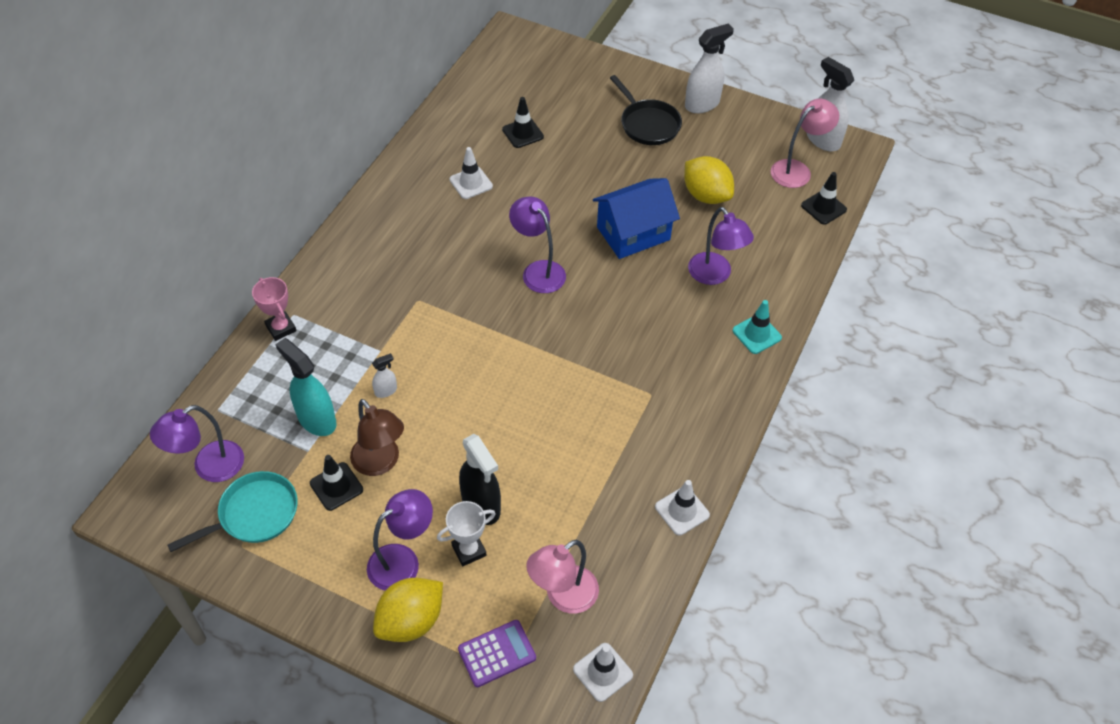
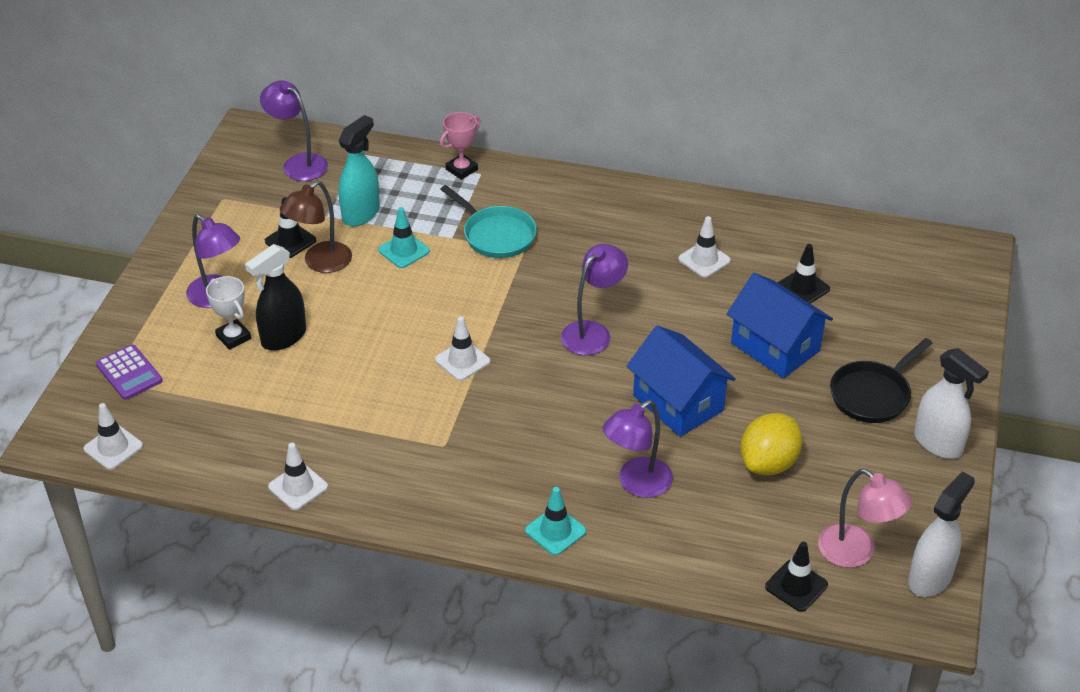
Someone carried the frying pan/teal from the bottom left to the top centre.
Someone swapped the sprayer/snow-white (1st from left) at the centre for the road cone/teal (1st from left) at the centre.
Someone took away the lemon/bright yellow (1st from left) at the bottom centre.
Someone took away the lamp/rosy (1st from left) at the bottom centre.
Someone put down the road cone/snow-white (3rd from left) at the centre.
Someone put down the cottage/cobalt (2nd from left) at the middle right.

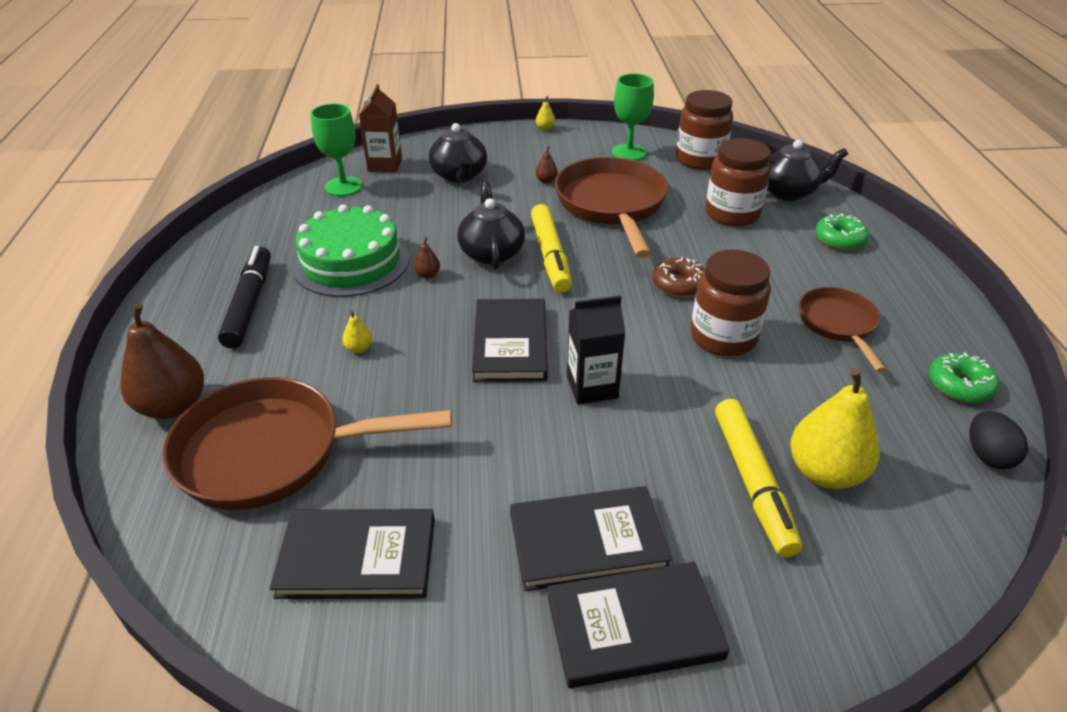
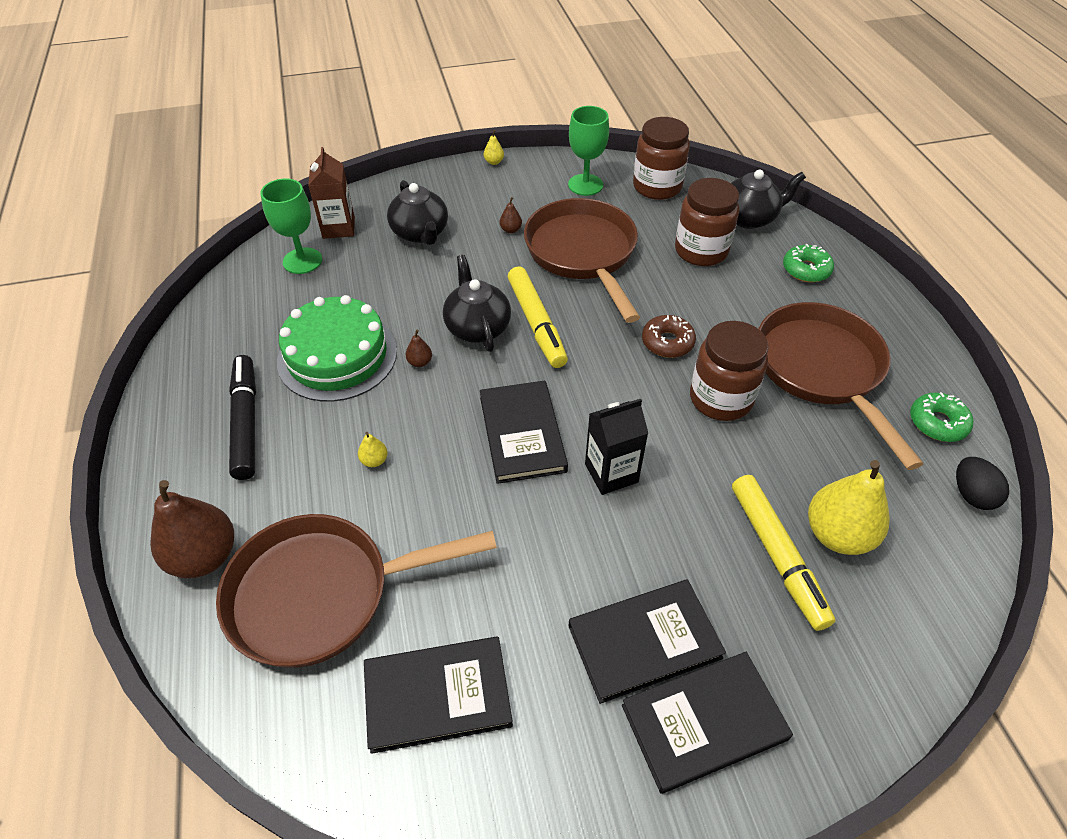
Someone scaled the frying pan/russet (3rd from left) at the middle right by 1.75.

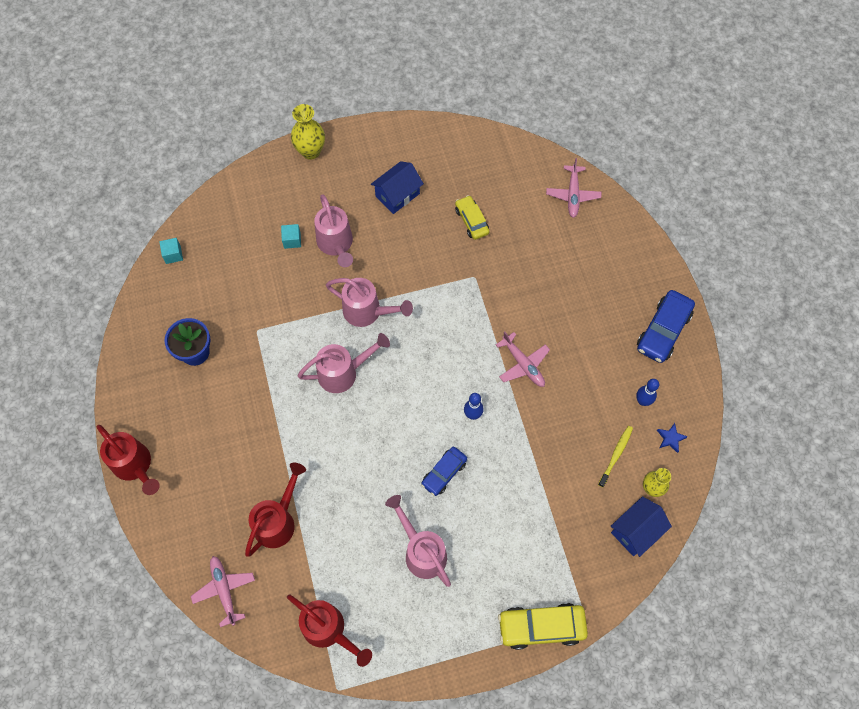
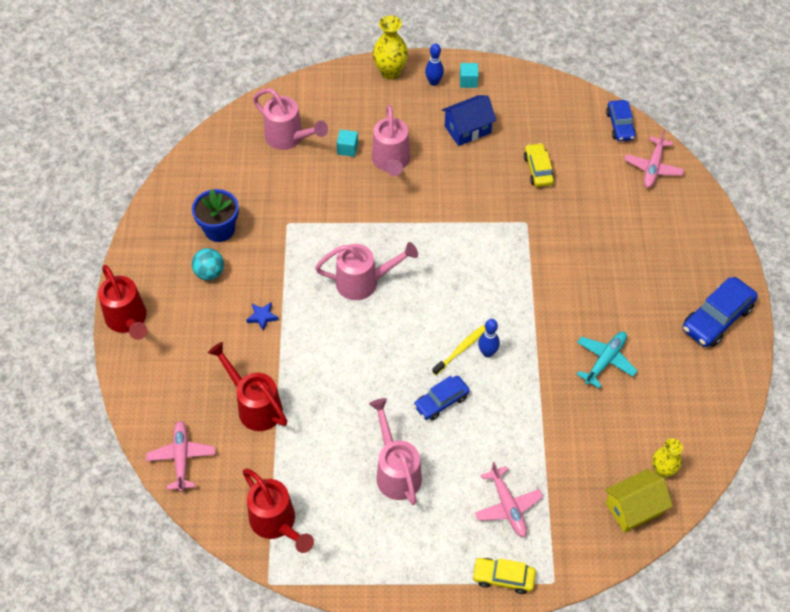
Someone carried the cube/teal (1st from left in the first image) from the middle left to the top centre.
Someone rotated the watering pot/red (2nd from left) at the bottom left by 90 degrees counterclockwise.
Someone carried the watering pot/rosy (3rd from left in the first image) from the centre to the top centre.
Someone carried the toy plane/rosy (2nd from left) from the centre to the bottom centre.
Someone scaled the toy car/bright yellow (2nd from left in the first image) at the bottom centre by 0.64.
Someone carried the dental brush/bright yellow from the middle right to the centre.
Someone repainted the cottage/cobalt (2nd from left) at the bottom right, which became the cottage/bright yellow at the bottom right.
Someone carried the skittle/cobalt (2nd from left in the first image) from the middle right to the top centre.
Someone carried the star shape/cobalt from the middle right to the middle left.
Someone put down the sphere/teal at the middle left.
Someone put down the toy plane/teal at the middle right.
Someone put down the toy car/cobalt (2nd from left) at the top right.

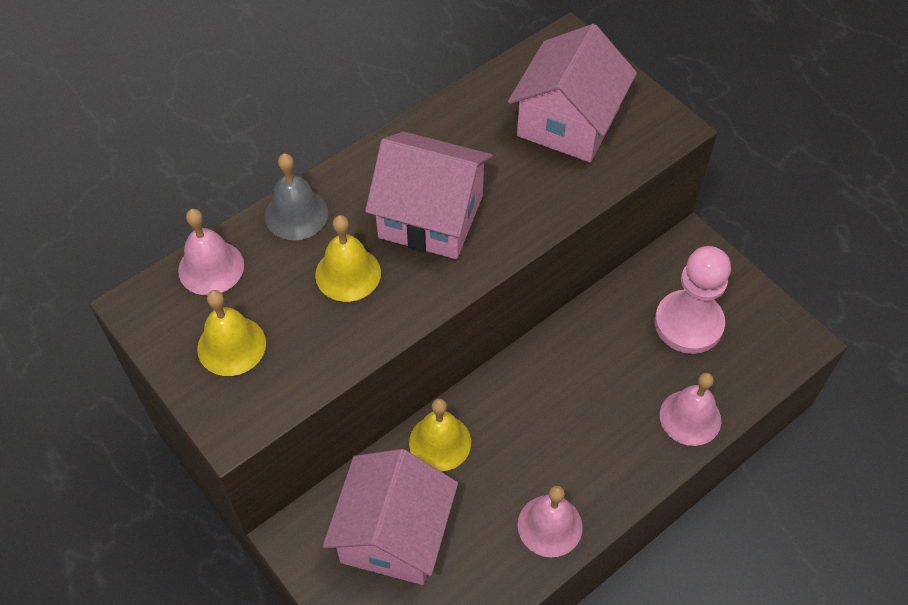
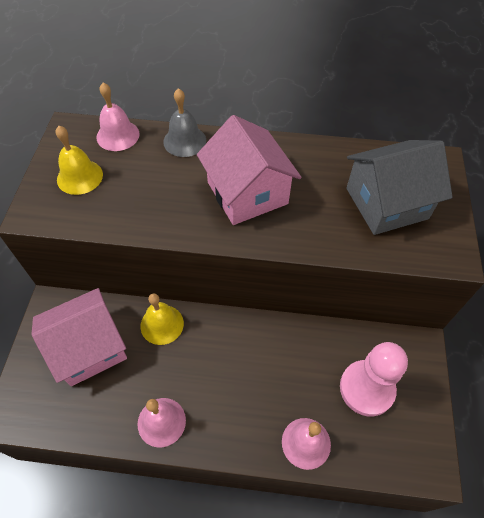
Someone took away the hand bell/bright yellow (2nd from left) at the centre.
Someone repainted the cottage/rosy (3rd from left) at the top centre, which became the cottage/grey at the middle right.

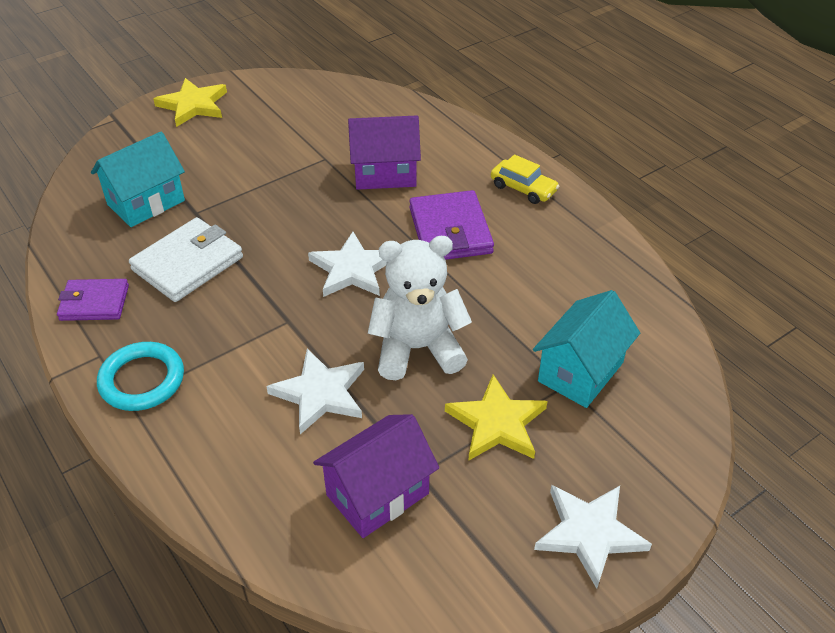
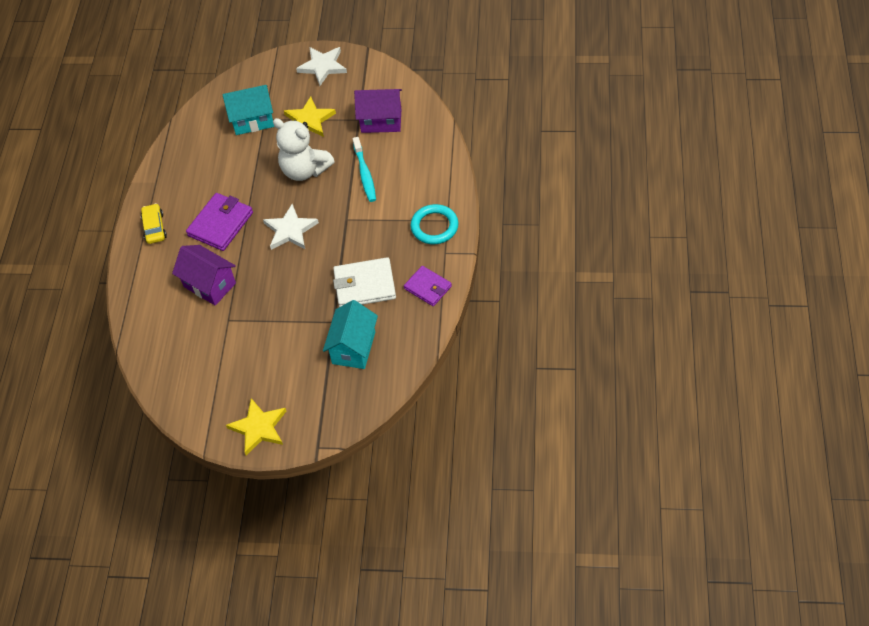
Someone rotated the cottage/teal (1st from left in the first image) at the top left by 75 degrees counterclockwise.
Someone swapped the star shape/snow-white (1st from left) at the centre for the dental brush/teal at the top centre.

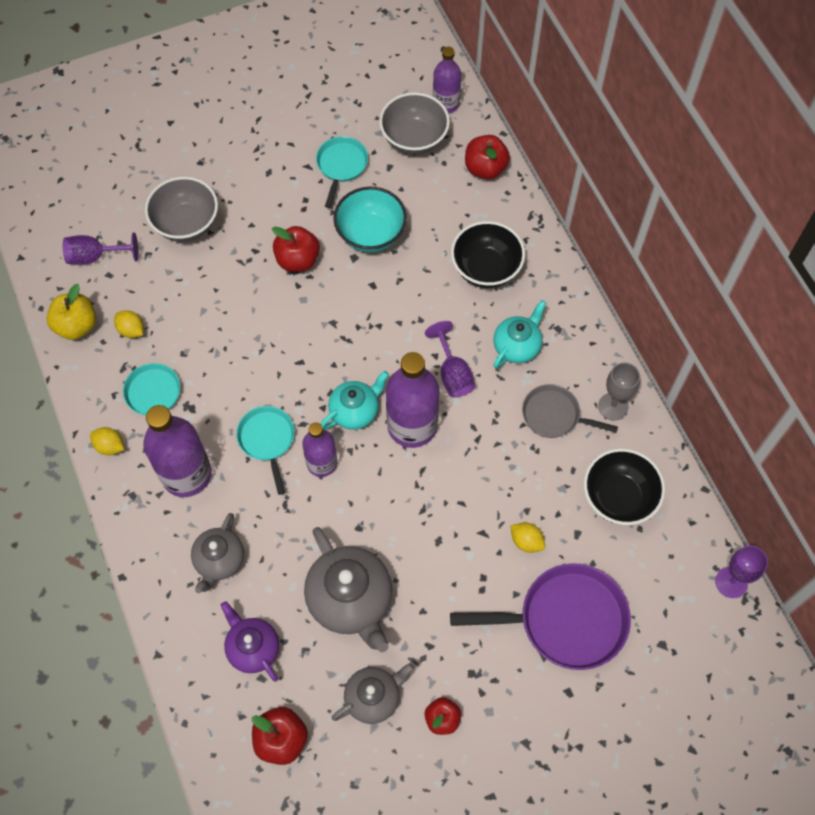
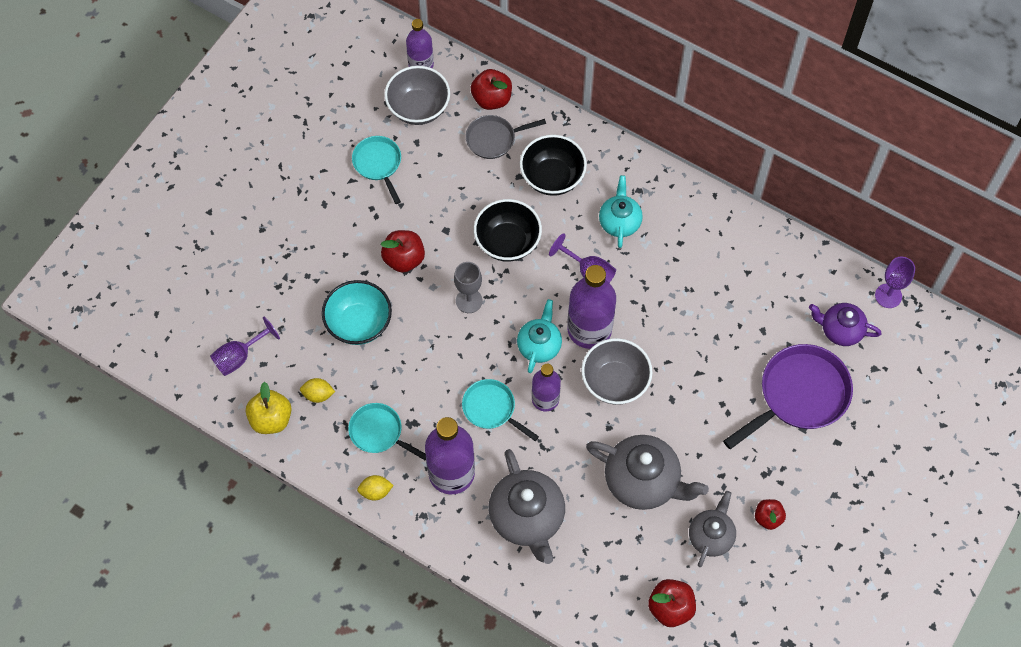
Someone carried the deep dish/grey (1st from left in the first image) from the top left to the centre.
Someone scaled the china teapot/grey (1st from left) at the bottom left by 1.62.
Someone carried the china teapot/purple from the bottom left to the middle right.
Someone carried the deep dish/teal from the top centre to the centre.
Someone took away the lemon/bright yellow (3rd from left) at the centre.
Someone carried the frying pan/grey from the middle right to the top centre.
Someone carried the deep dish/ebony (2nd from left in the first image) from the middle right to the centre.
Someone carried the chalice/grey from the middle right to the centre.

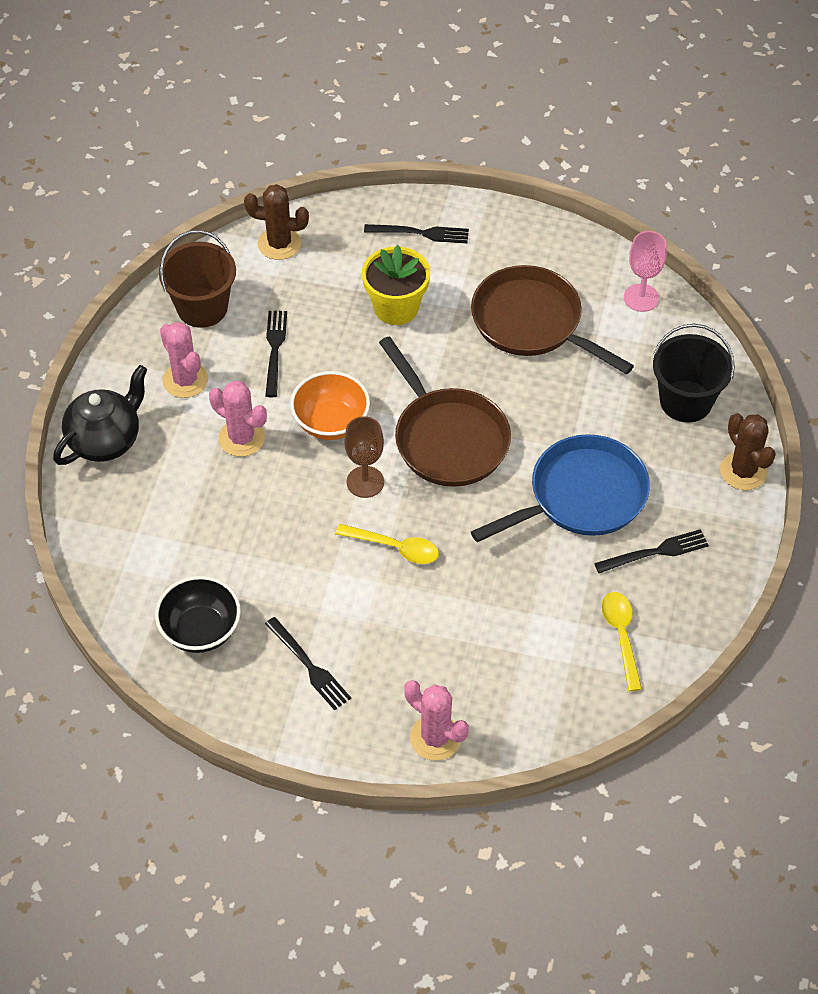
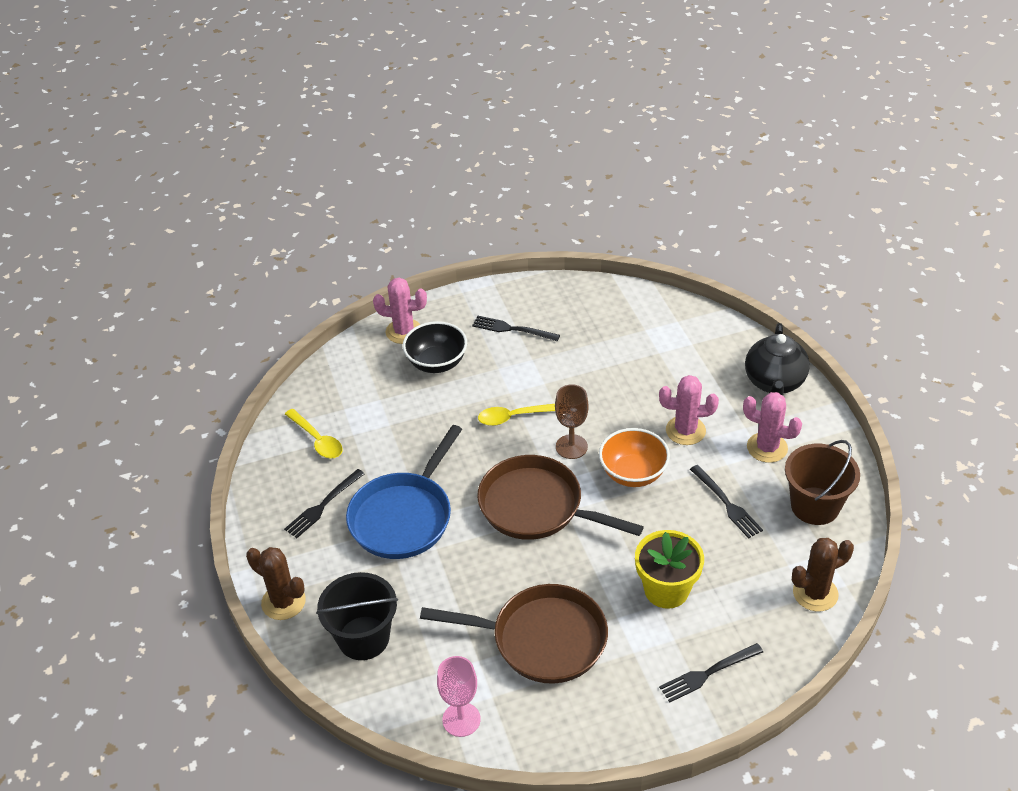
Someone carried the deep dish/ebony from the middle left to the centre.

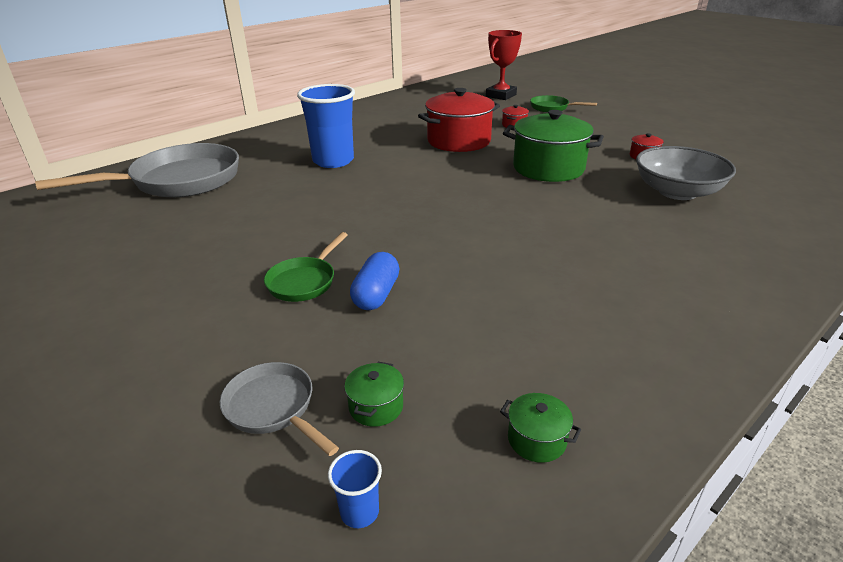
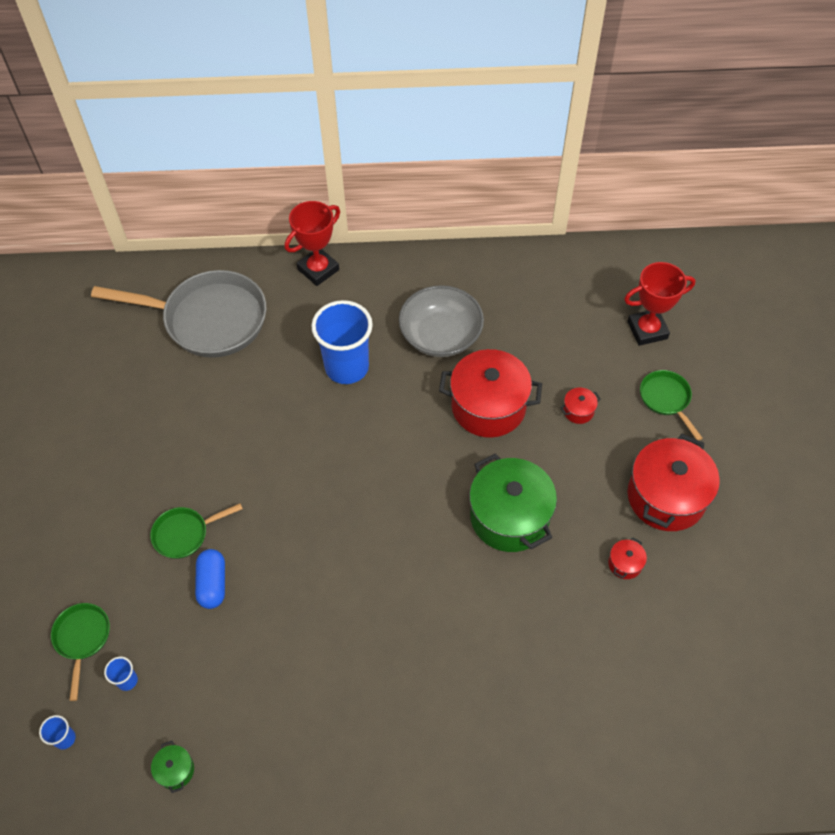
Someone repainted the frying pan/grey (2nd from left) at the bottom left, which became the frying pan/leaf-green (1st from left) at the bottom left.
Someone swapped the stockpot/leaf-green (1st from left) at the bottom centre for the beaker/cobalt (2nd from left) at the bottom left.
Someone rotated the pill shape/cobalt at the centre by 60 degrees counterclockwise.
Someone carried the deep dish/grey from the top right to the centre.
Someone put down the trophy/red (1st from left) at the top centre.
Someone put down the stockpot/red (4th from left) at the middle right.

